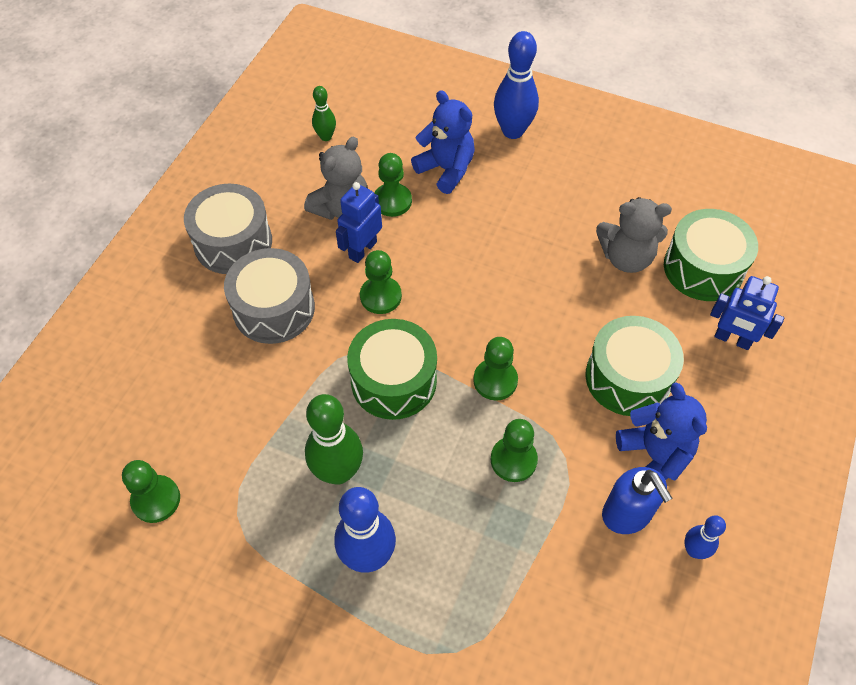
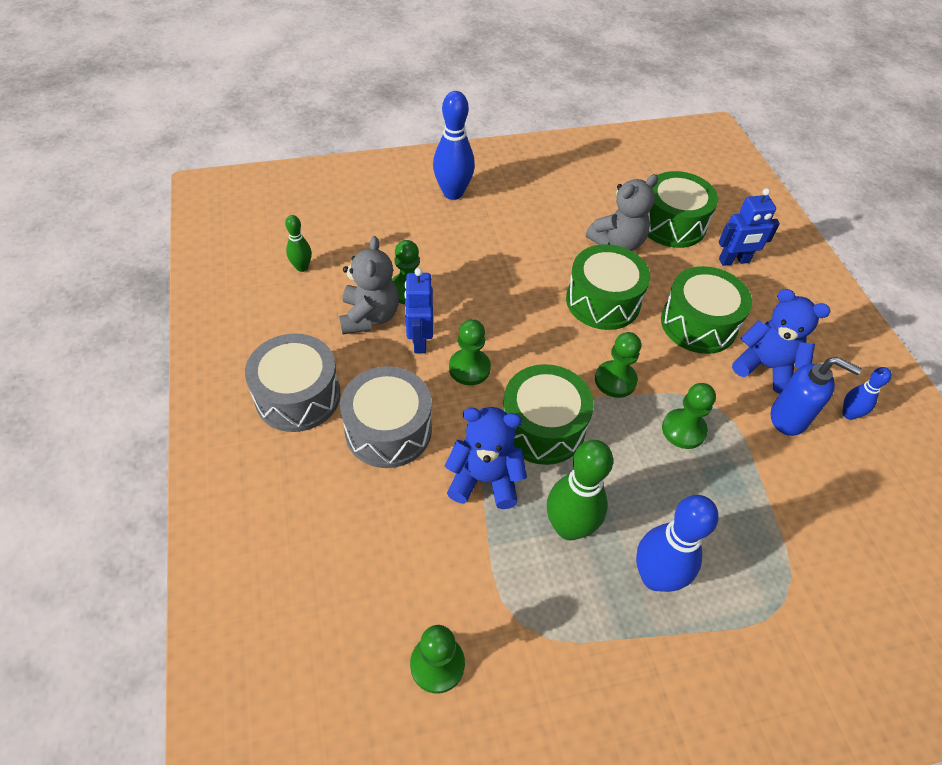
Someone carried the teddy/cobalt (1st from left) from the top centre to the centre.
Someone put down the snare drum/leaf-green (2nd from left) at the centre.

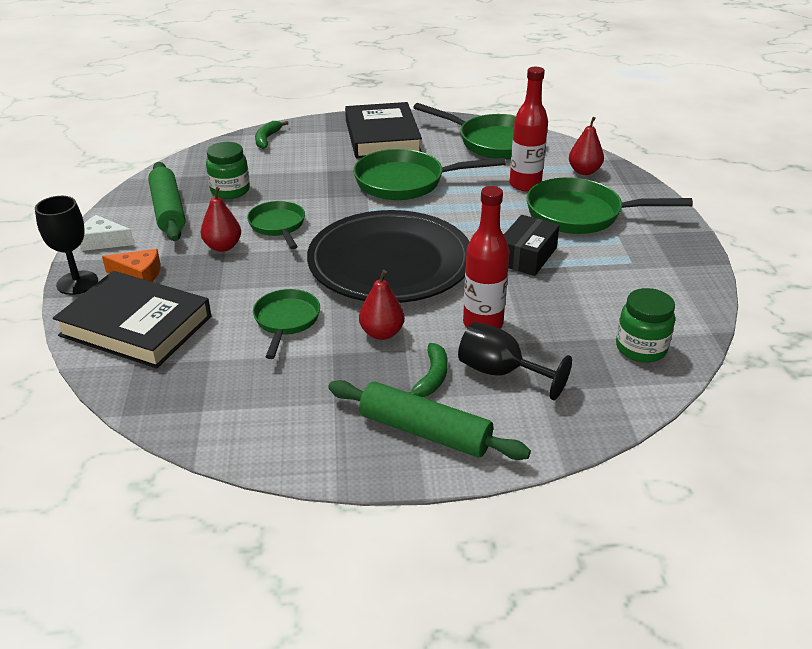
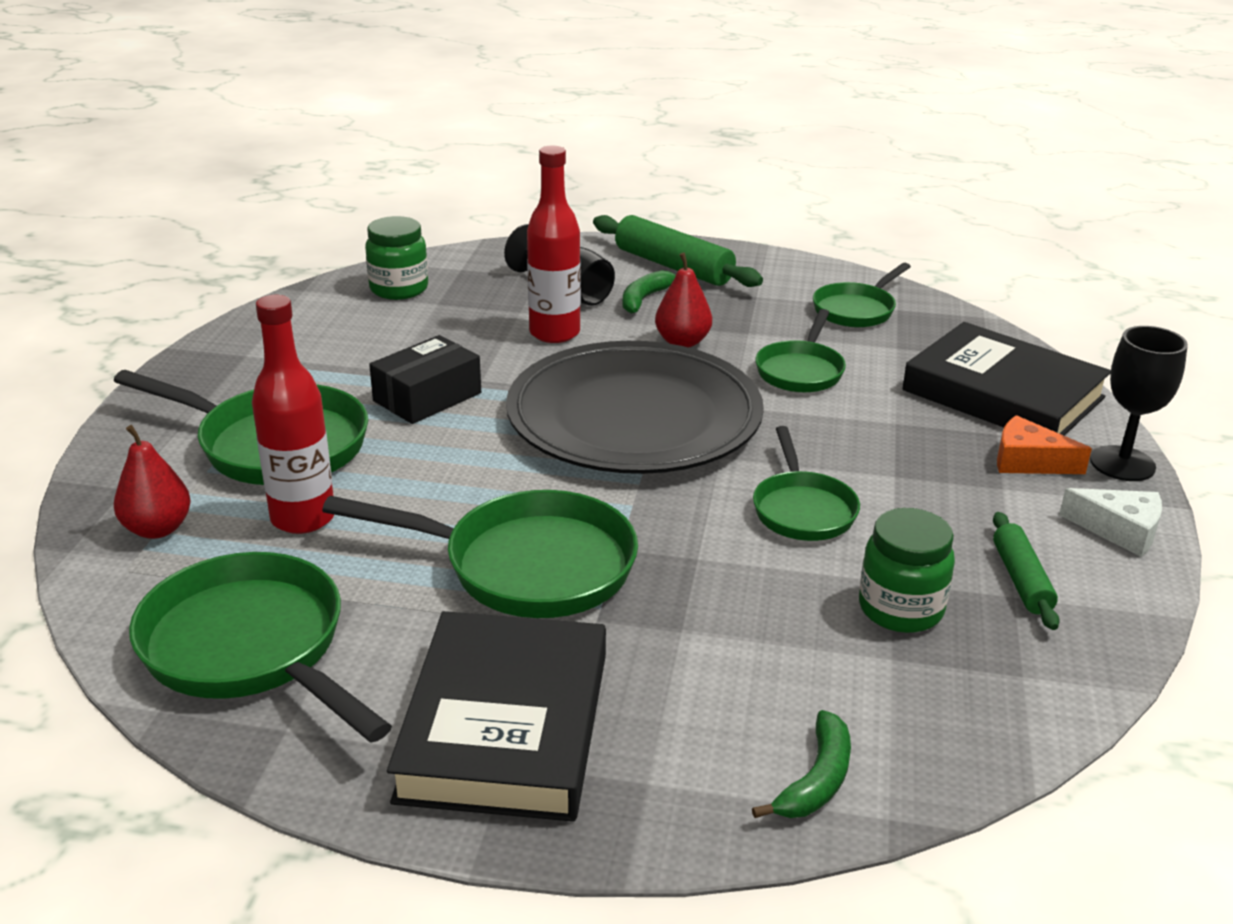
Someone scaled the rolling pin/leaf-green (1st from left in the first image) at the top left by 0.59.
Someone took away the toy pear/red (1st from left) at the middle left.
Someone put down the frying pan/leaf-green (6th from left) at the top right.

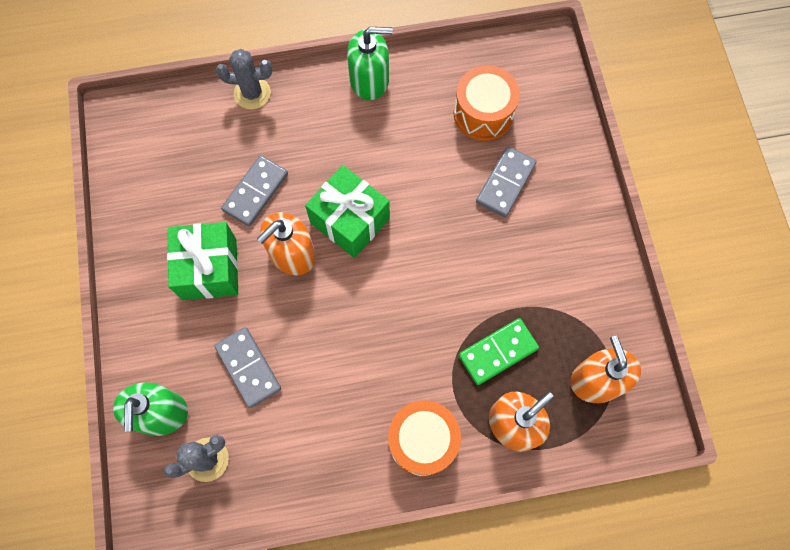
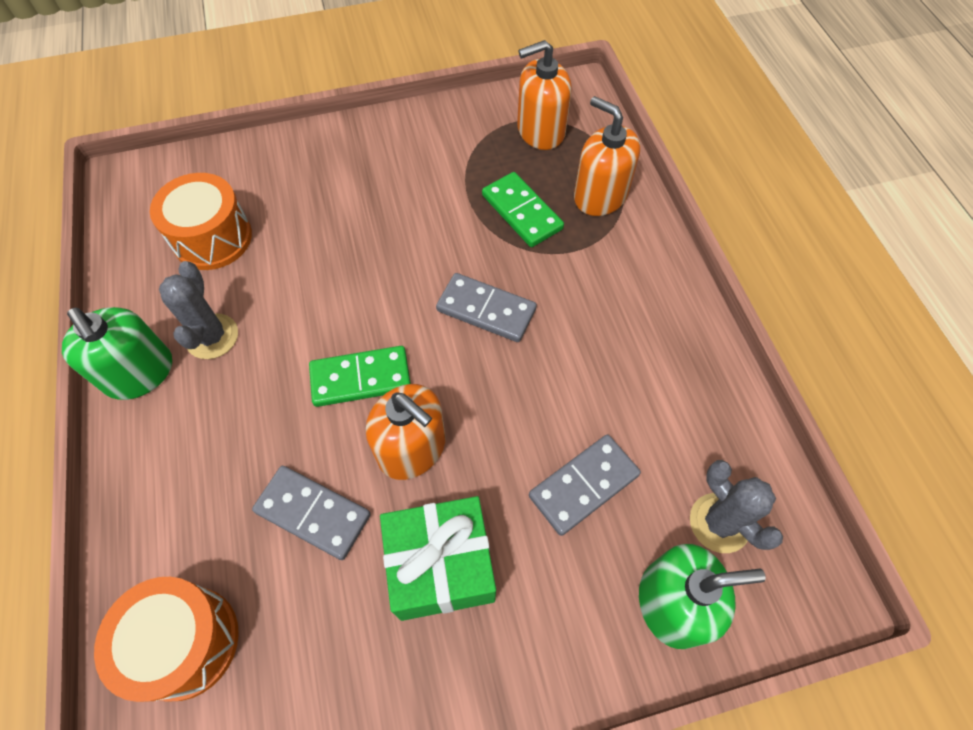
Someone carried the prickly plant/grey (2nd from left in the first image) from the top left to the middle left.
Someone swapped the wrapped gift/leaf-green (2nd from left) at the centre for the domino piece/leaf-green (1st from left) at the centre.
Someone rotated the pump bottle/leaf-green (2nd from left in the first image) at the top centre by 150 degrees clockwise.
Someone carried the snare drum/orange (1st from left) from the bottom centre to the bottom left.
Someone carried the domino piece/grey (3rd from left in the first image) from the top centre to the centre.

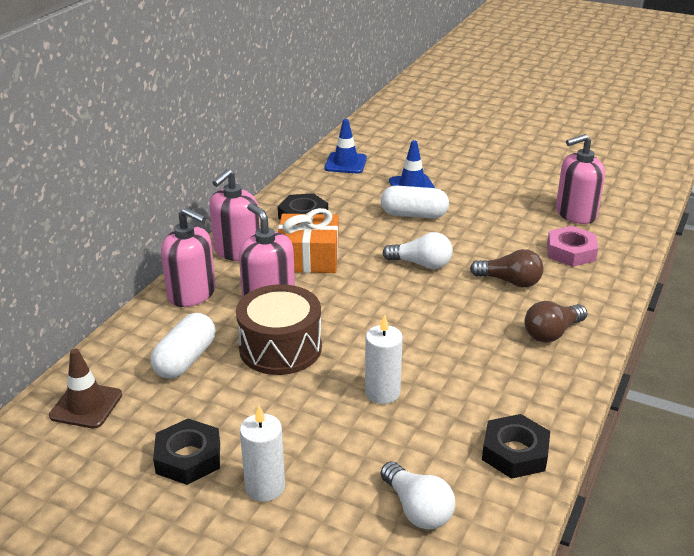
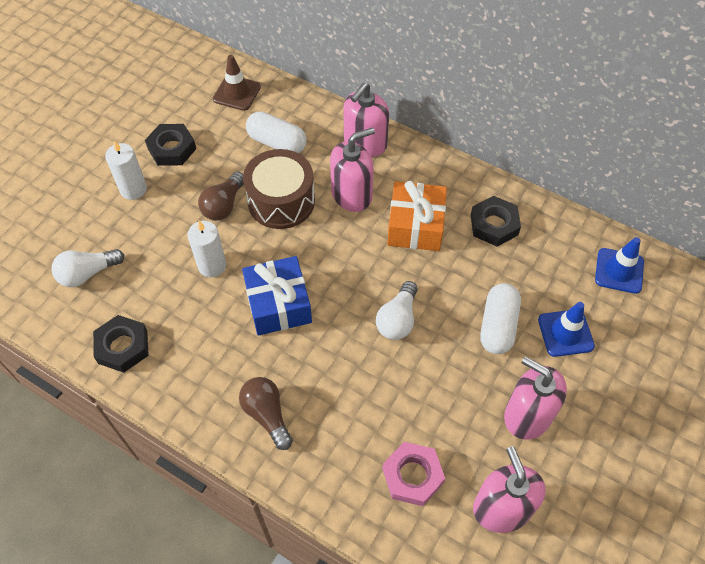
Someone carried the pump bottle/rosy (2nd from left in the first image) from the centre to the bottom right.
Someone carried the bulb/russet (1st from left) from the middle right to the middle left.
Someone put down the wrapped gift/cobalt at the centre.

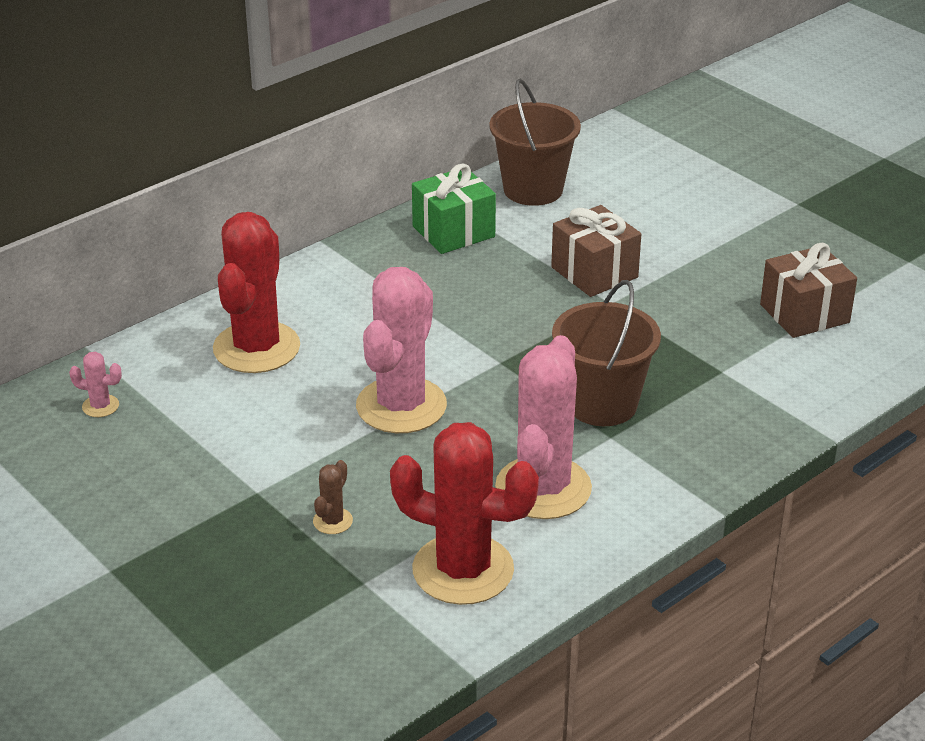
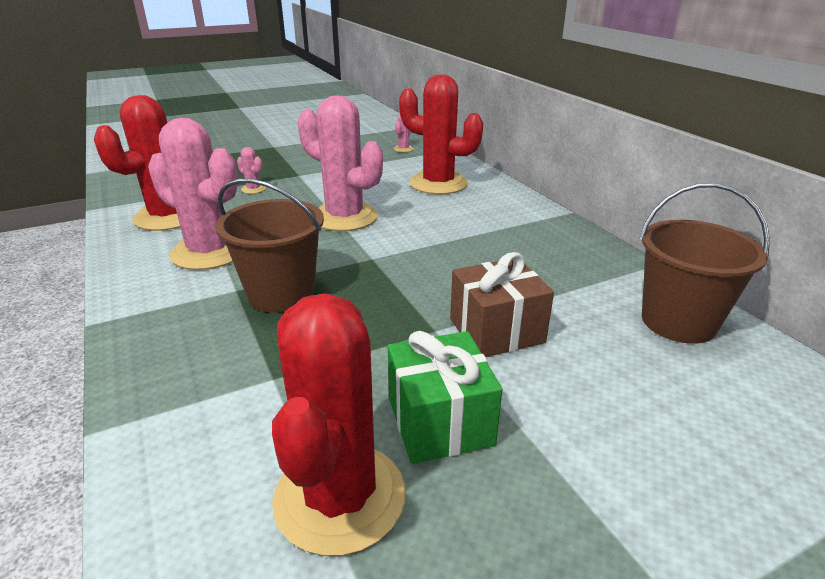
Someone repainted the prickly plant/russet at the bottom centre, which became the prickly plant/rosy (2nd from left) at the top left.
Someone carried the wrapped gift/leaf-green from the top centre to the bottom centre.
Someone swapped the wrapped gift/russet (2nd from left) at the middle right for the prickly plant/red (2nd from left) at the bottom centre.

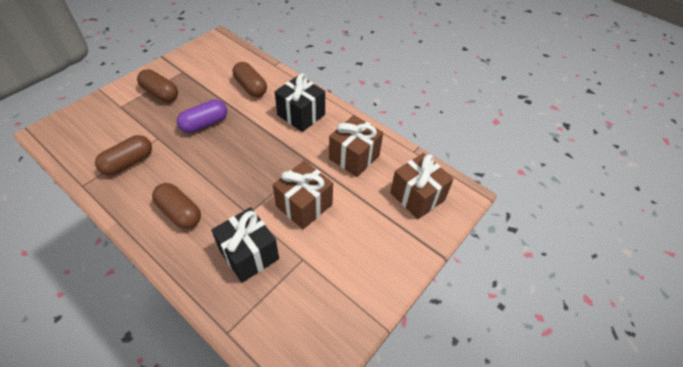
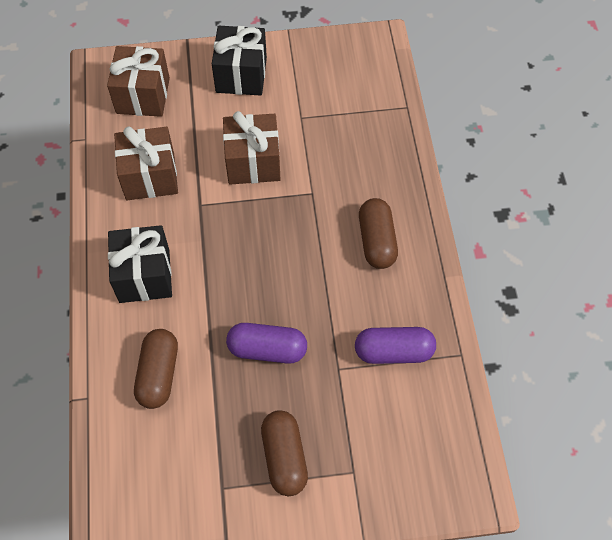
Someone repainted the pill shape/russet (1st from left) at the middle left, which became the pill shape/purple (2nd from left) at the centre.
Someone carried the wrapped gift/ebony (1st from left in the first image) from the bottom centre to the top centre.

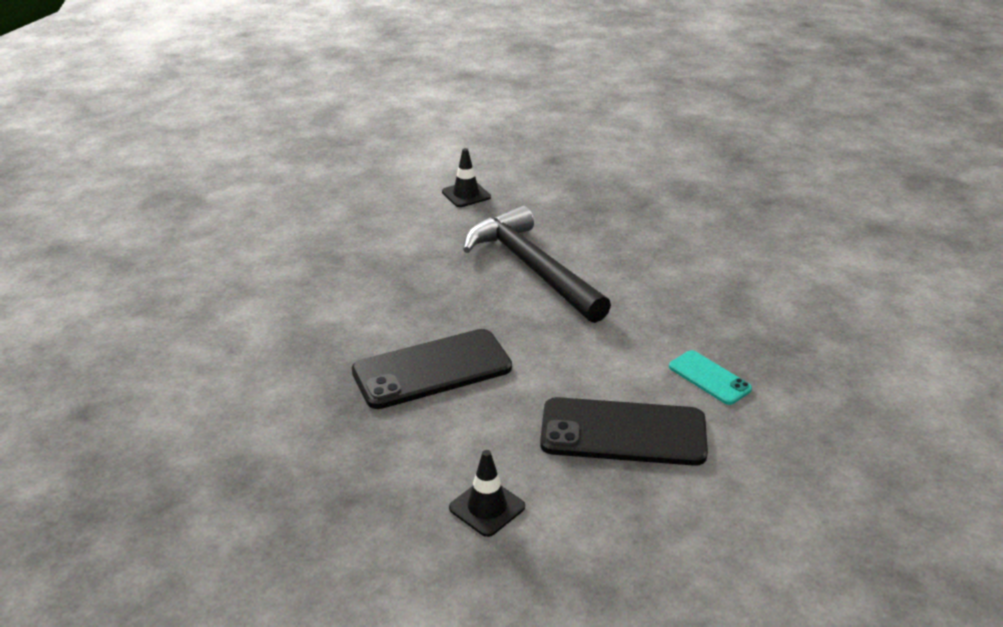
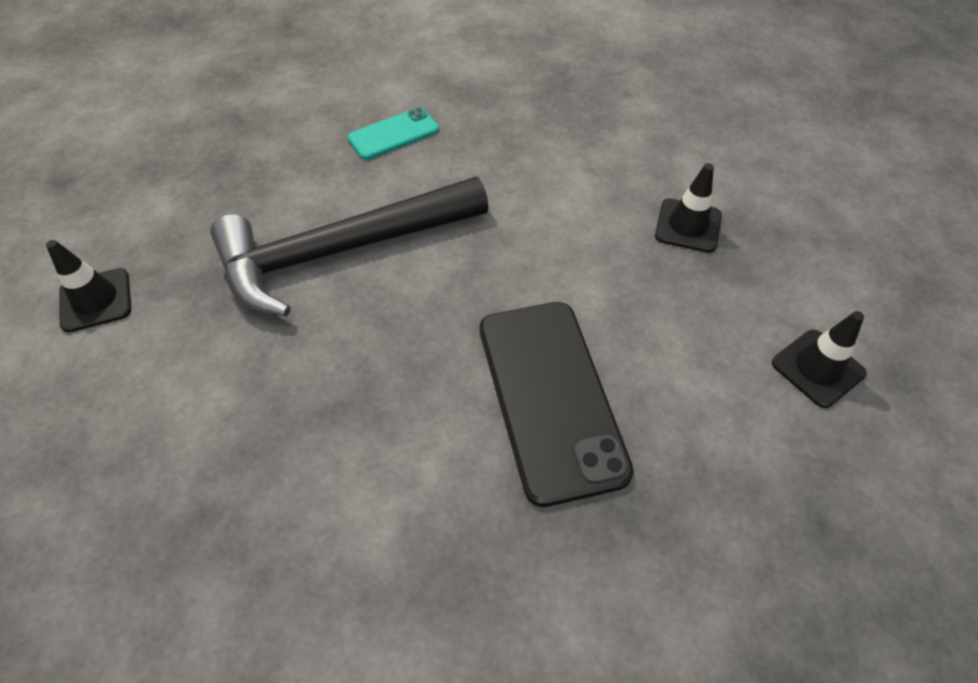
Someone swapped the phone/ebony (2nd from left) at the bottom centre for the road cone/ebony (2nd from left) at the top right.
Someone carried the phone/teal from the middle right to the top centre.

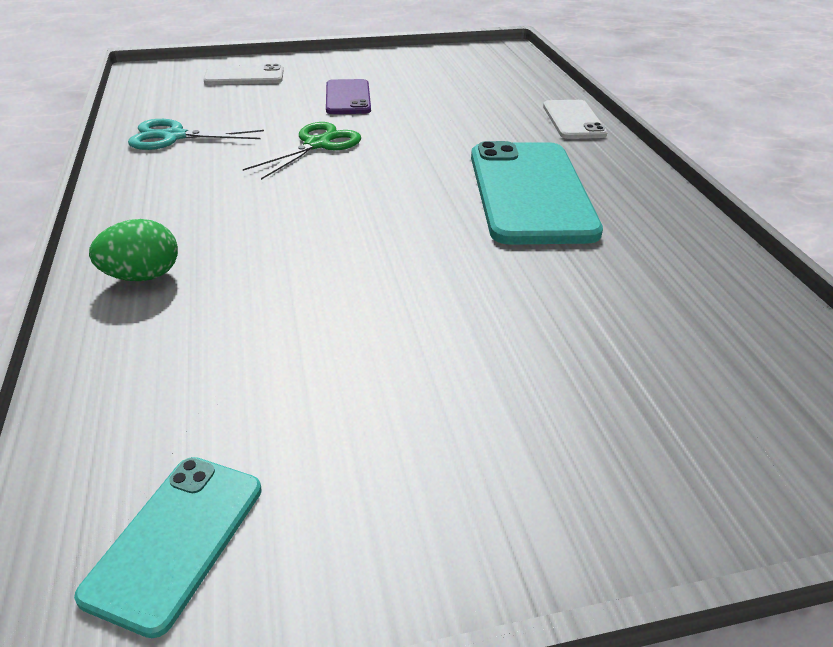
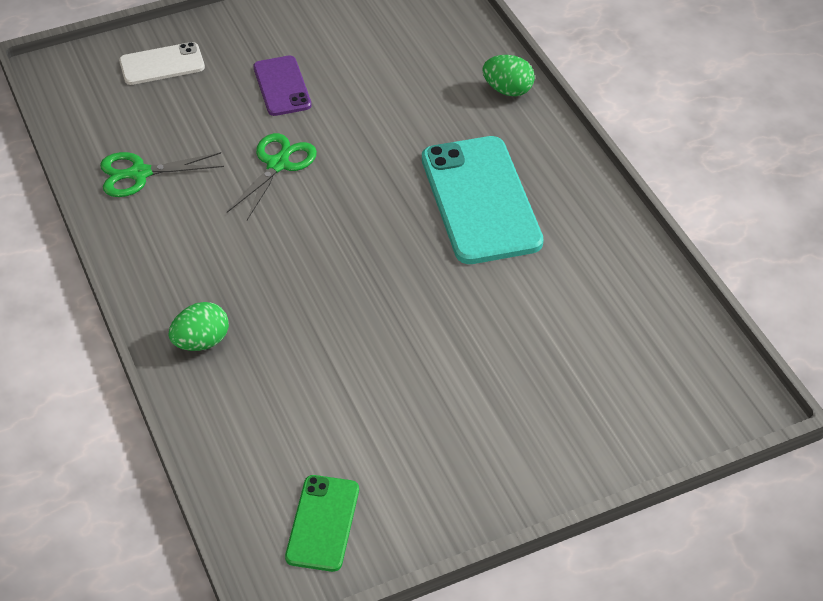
Someone repainted the phone/teal (1st from left) at the bottom left, which became the phone/leaf-green at the bottom centre.
Someone repainted the pair of scissors/teal at the top left, which became the pair of scissors/leaf-green (1st from left) at the top left.
Someone swapped the phone/snow-white (2nd from left) at the top right for the egg shape/leaf-green (2nd from left) at the top centre.

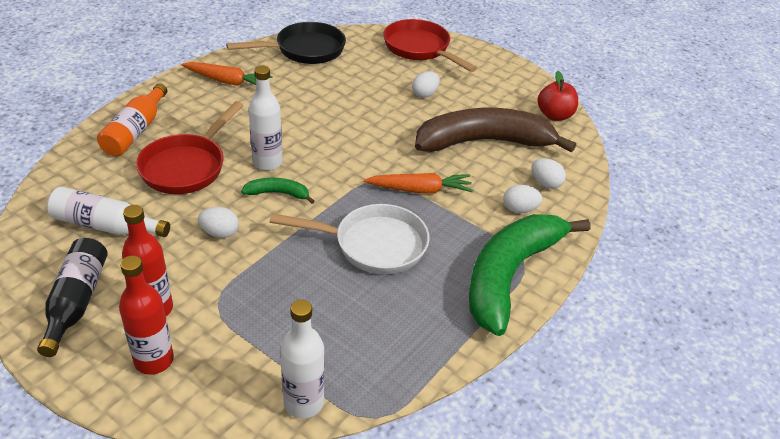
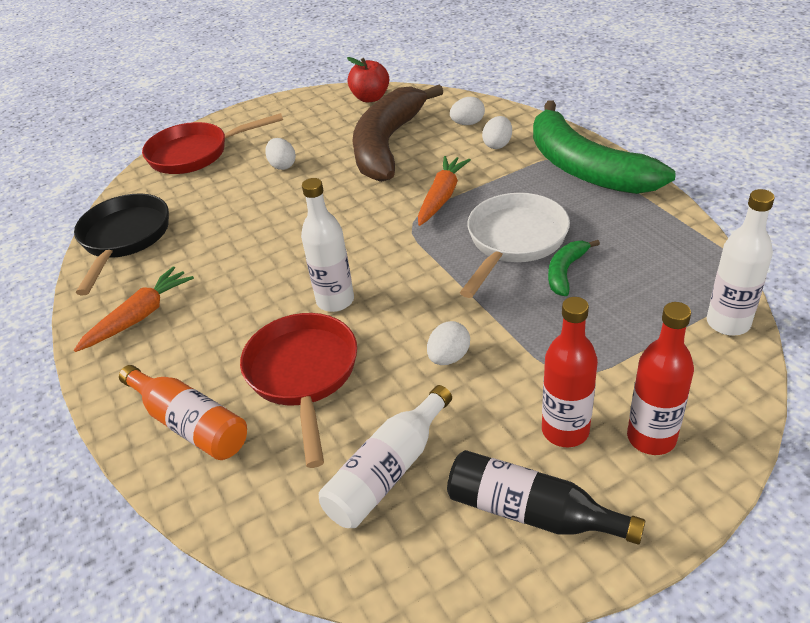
Someone rotated the frying pan/red (1st from left in the first image) at the middle left by 150 degrees counterclockwise.
Someone carried the banana fruit/leaf-green (1st from left) from the centre to the middle right.

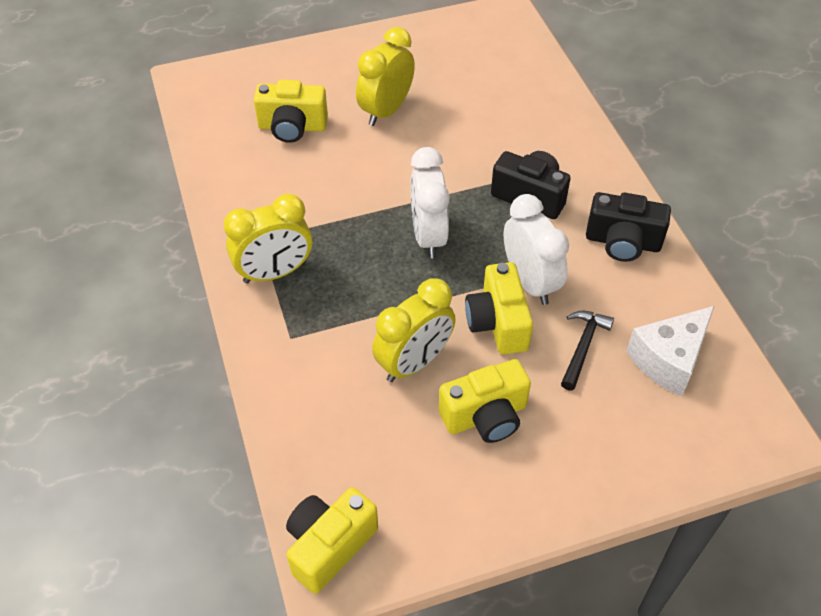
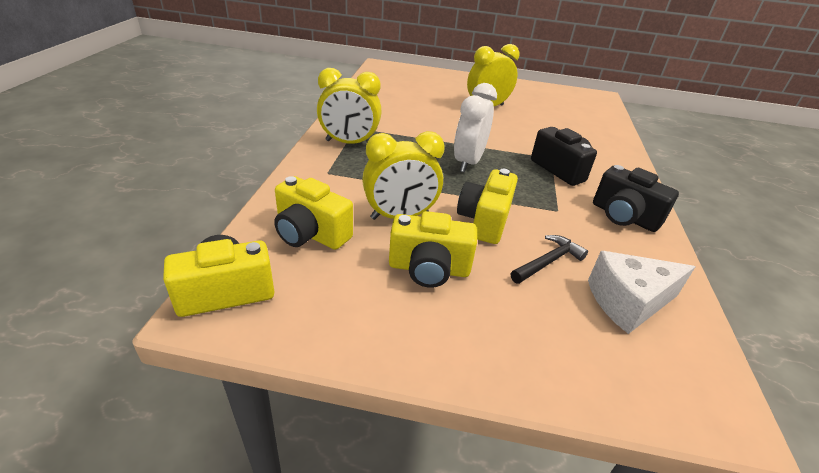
Someone carried the compact camera/bright yellow (1st from left in the first image) from the top centre to the centre.
Someone took away the alarm clock/snow-white (2nd from left) at the centre.

